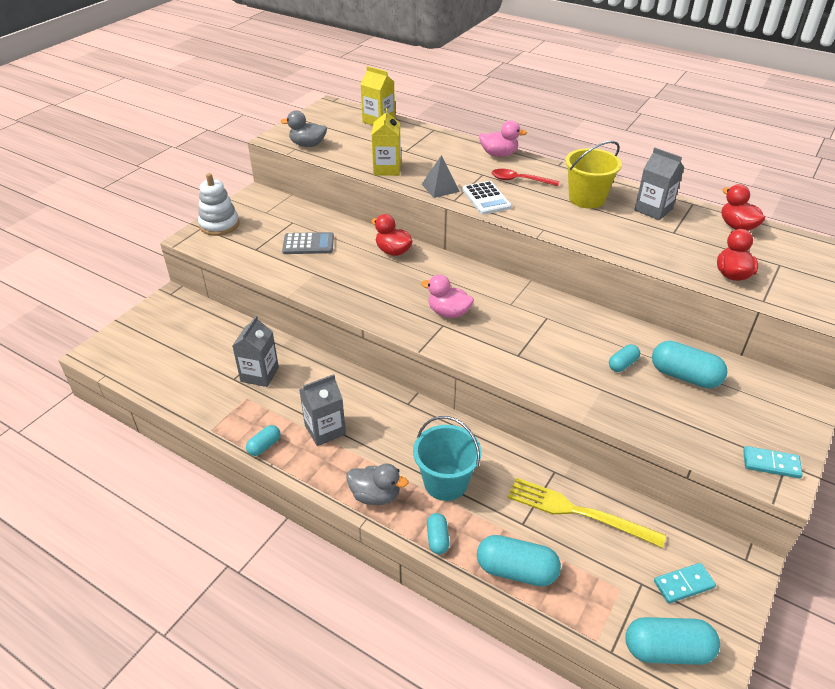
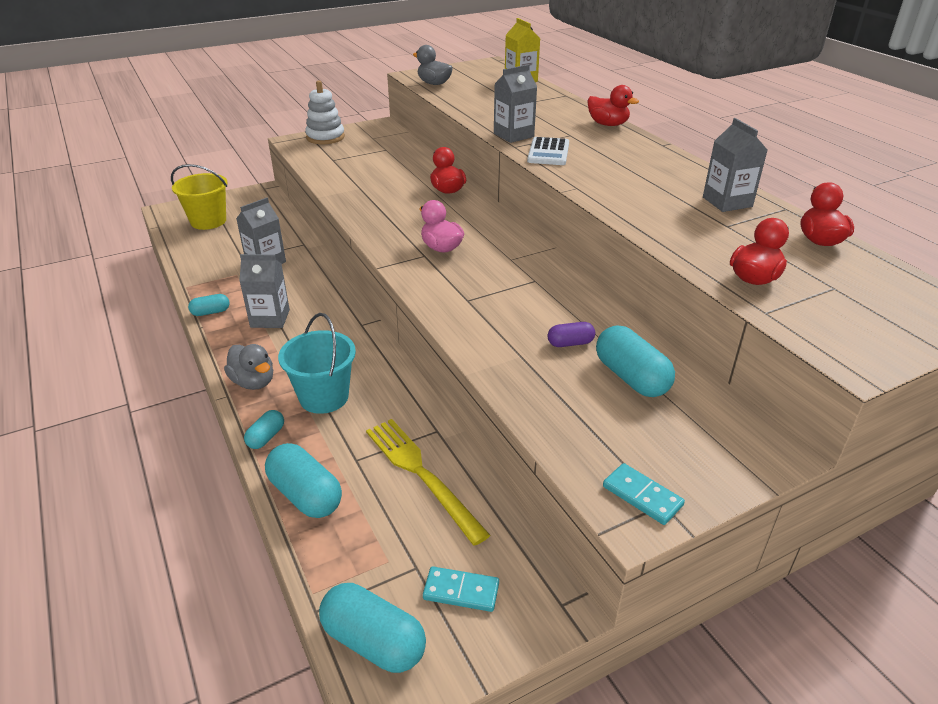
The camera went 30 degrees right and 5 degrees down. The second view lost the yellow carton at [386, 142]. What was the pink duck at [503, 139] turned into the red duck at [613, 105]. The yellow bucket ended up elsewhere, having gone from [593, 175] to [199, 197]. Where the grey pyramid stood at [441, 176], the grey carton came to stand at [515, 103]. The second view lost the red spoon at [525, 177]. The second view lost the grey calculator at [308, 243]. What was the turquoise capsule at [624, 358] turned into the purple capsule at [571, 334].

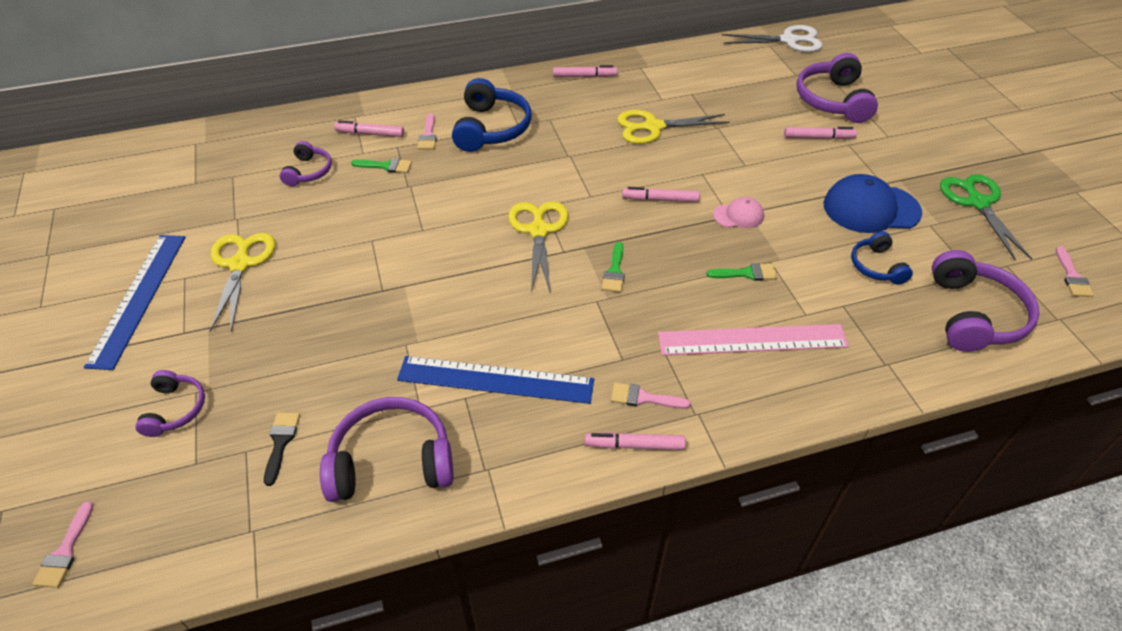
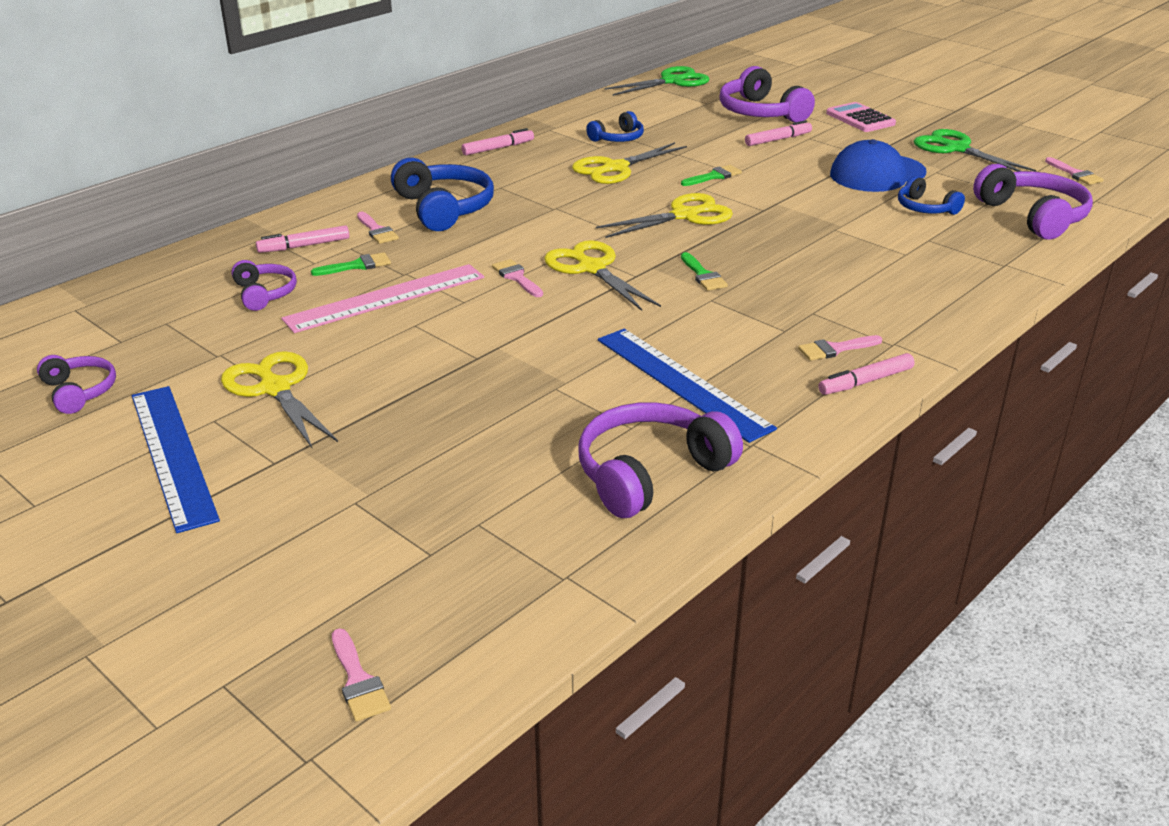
The camera went 30 degrees left and 15 degrees down. What was the white scissors at [772, 38] turned into the green scissors at [656, 81]. Where the pink marker stood at [660, 194], the yellow scissors came to stand at [664, 215]. The second view lost the pink cap at [738, 212]. The green brush ended up elsewhere, having gone from [741, 272] to [711, 175]. The pink ruler ended up elsewhere, having gone from [753, 340] to [382, 298]. The blue ruler at [495, 380] ended up facing another way, 75 degrees clockwise from before. The purple headphones ended up elsewhere, having gone from [170, 403] to [76, 384]. The second view lost the black brush at [282, 449]. The second view gained the pink calculator at [861, 117]. The second view gained the blue headphones at [615, 126]. The second view gained the pink brush at [517, 278].

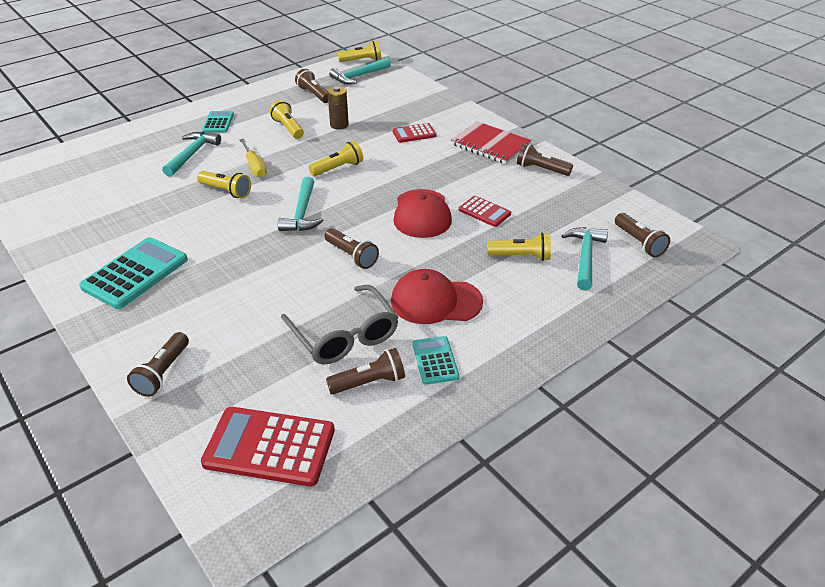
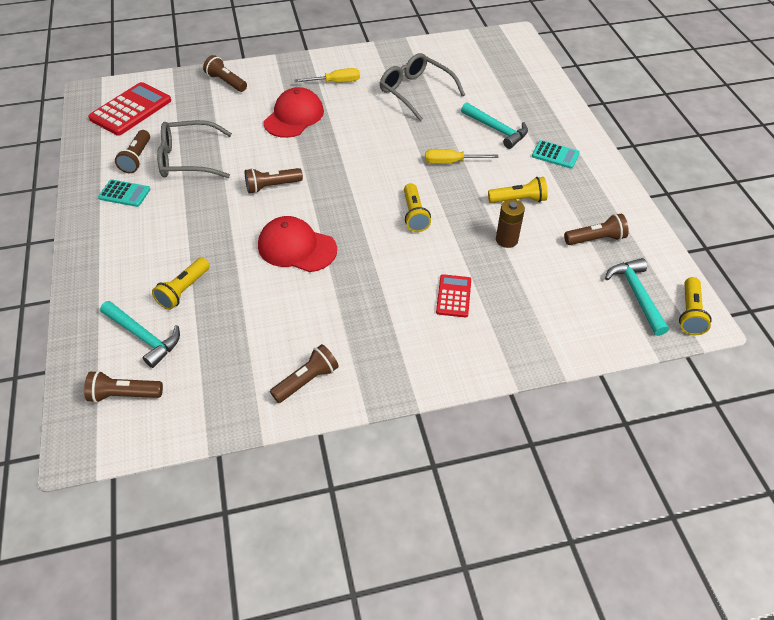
The camera went 115 degrees right and 10 degrees up. The second view lost the red notebook at [491, 142]. The second view lost the yellow flashlight at [224, 184]. The second view lost the turquoise hammer at [301, 204]. The second view lost the red calculator at [485, 211]. Where the turquoise calculator stood at [133, 273], the yellow screwdriver came to stand at [327, 75]. The red cap ended up elsewhere, having gone from [437, 296] to [294, 112]. The second view gained the grey glasses at [422, 87].

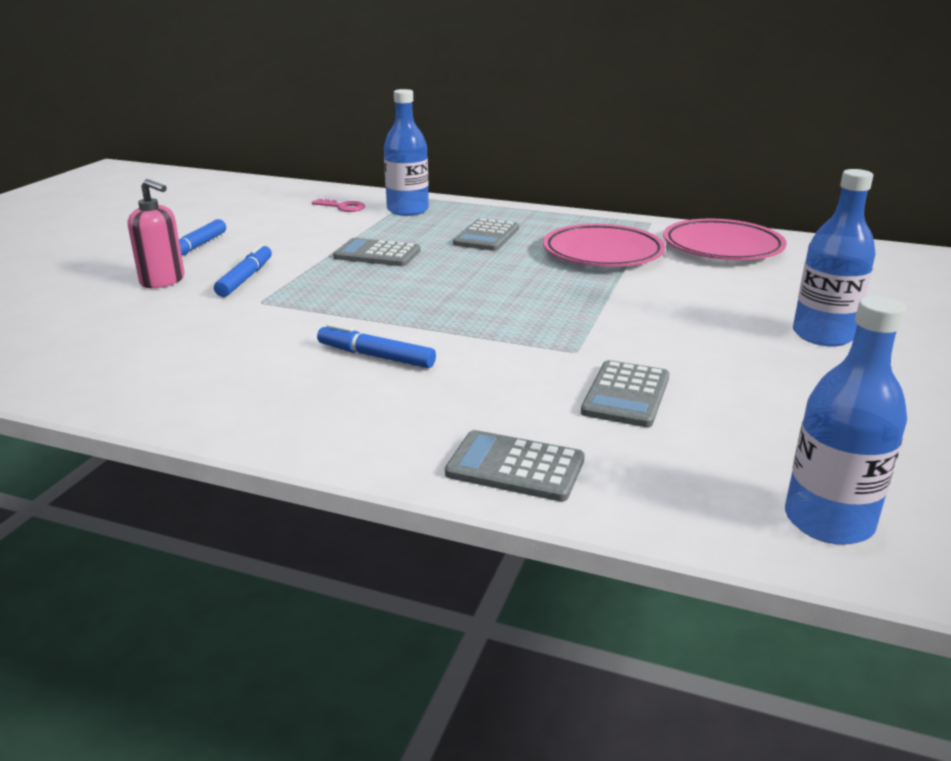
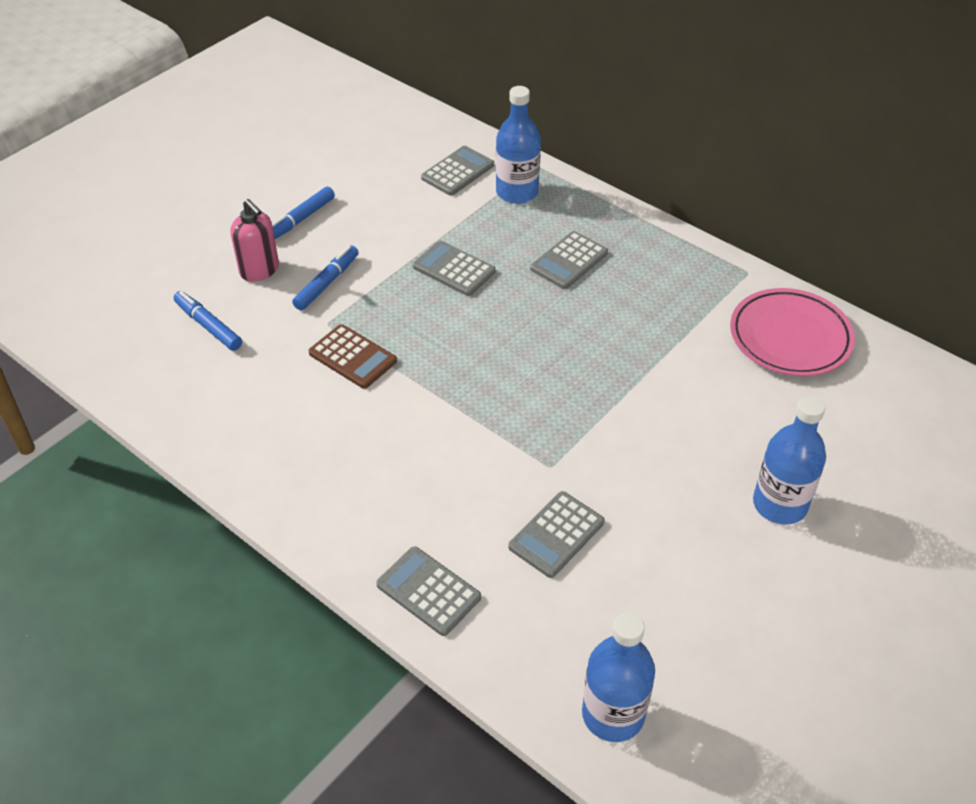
The camera went 20 degrees right and 20 degrees up. Where the pink key stood at [338, 205], the grey calculator came to stand at [457, 171]. The second view lost the pink plate at [604, 245]. The blue marker ended up elsewhere, having gone from [376, 345] to [208, 321]. The second view gained the brown calculator at [353, 356].

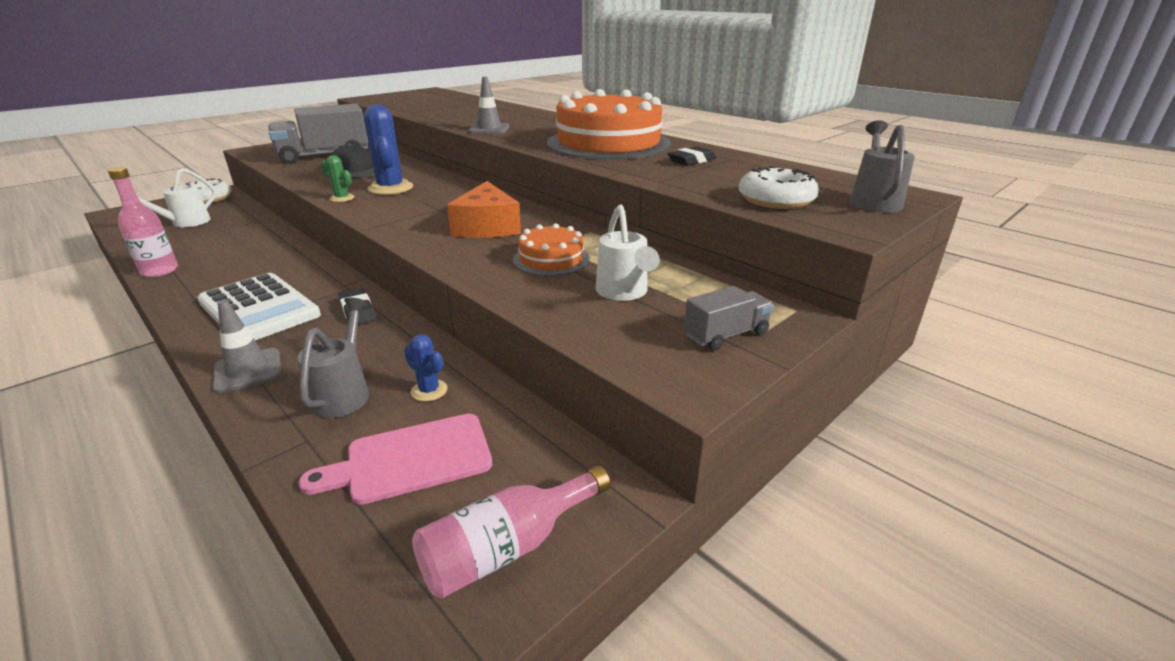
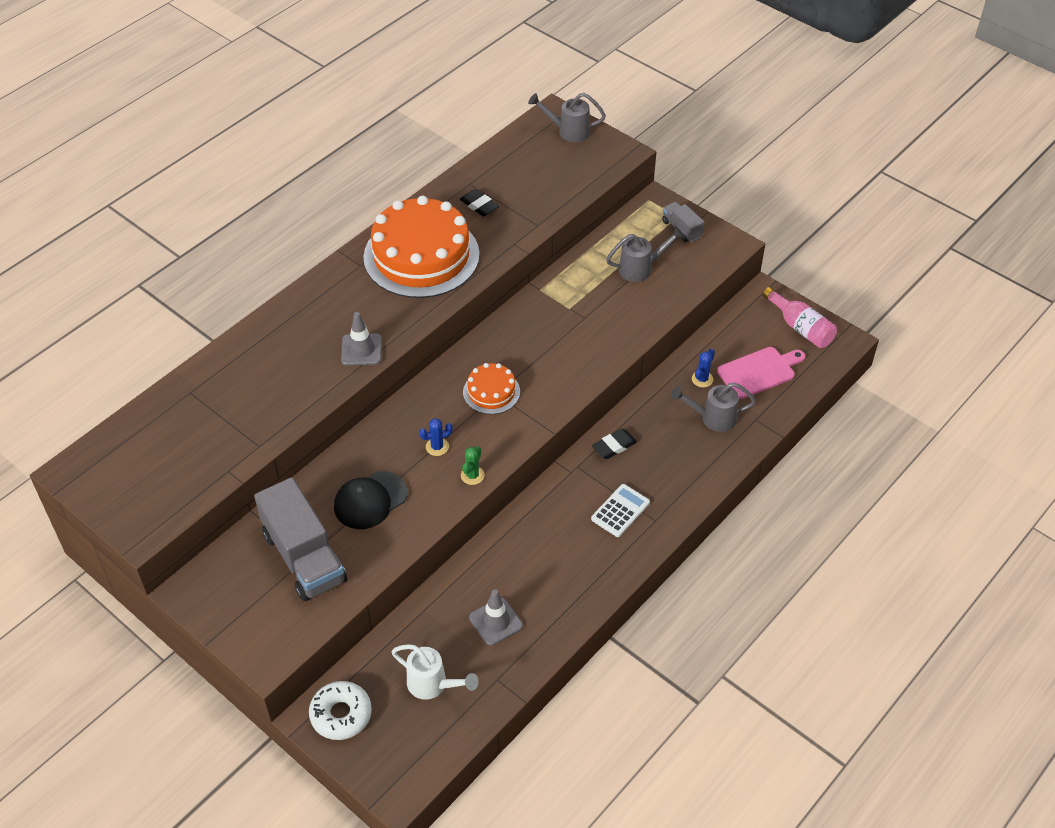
The camera went 95 degrees left and 20 degrees up. The size of the blue cactus at [388, 150] changed by a factor of 0.51. The second view lost the white donut at [779, 187]. The second view lost the pink bottle at [143, 222]. The second view lost the orange cheese at [484, 209]. What was the white watering can at [627, 253] turned into the grey watering can at [645, 254]. The orange cake ended up elsewhere, having gone from [551, 249] to [491, 388]. The size of the white calculator at [259, 306] changed by a factor of 0.57. The grey traffic cone ended up elsewhere, having gone from [246, 346] to [496, 617]. The pink cutting board at [395, 459] ended up facing another way, 90 degrees counterclockwise from before.

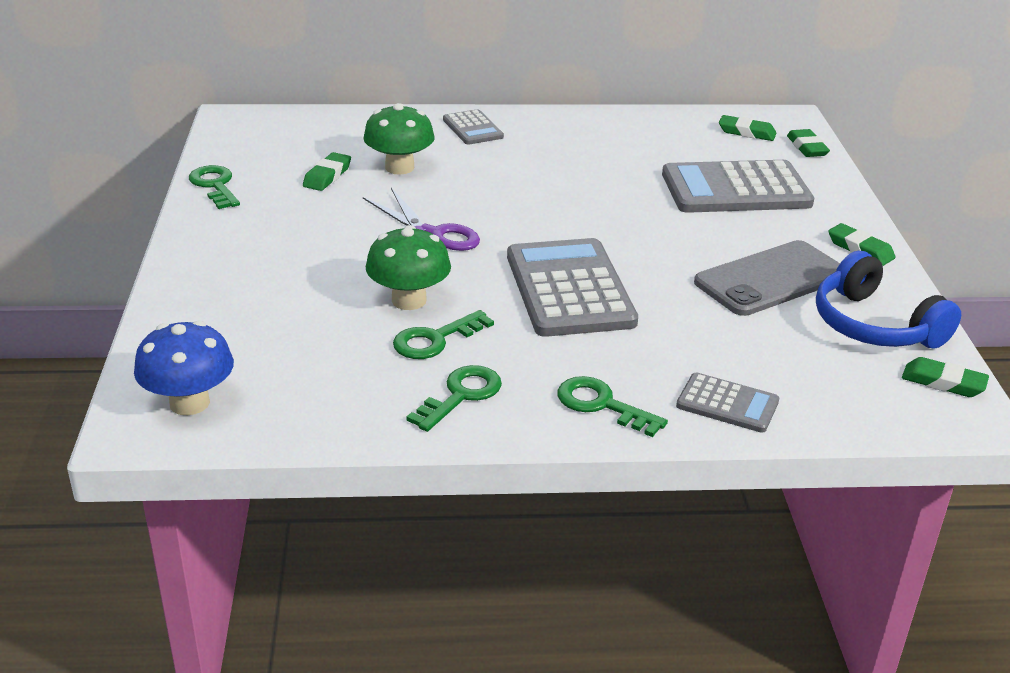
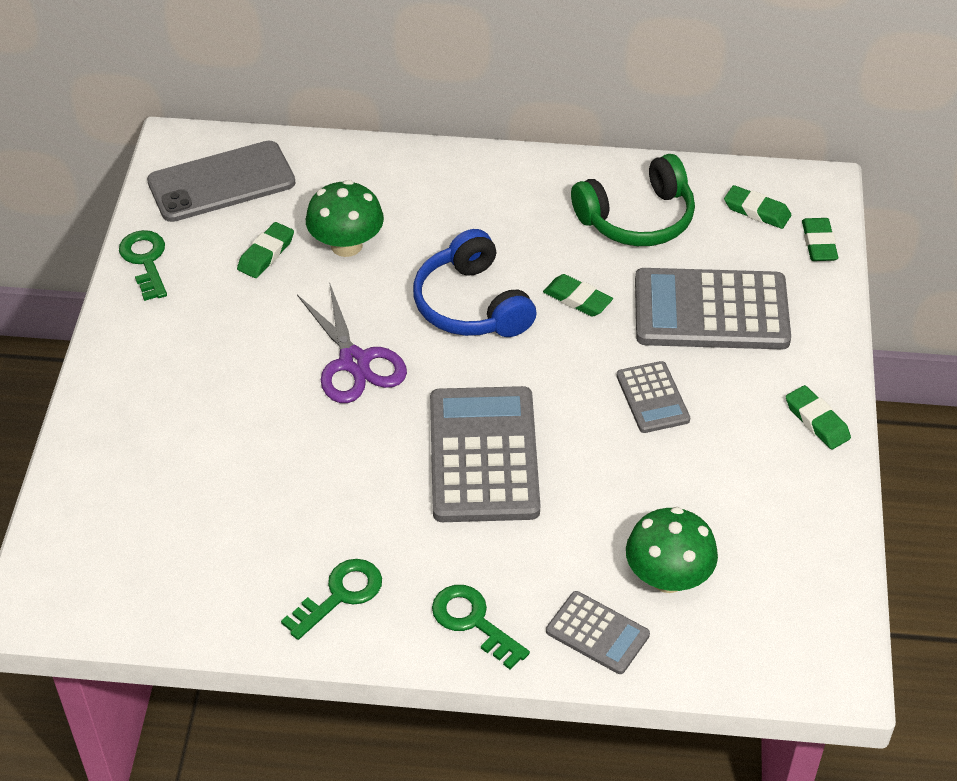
The camera went 10 degrees right and 15 degrees up. The grey calculator ended up elsewhere, having gone from [473, 127] to [653, 397]. The green mushroom ended up elsewhere, having gone from [408, 267] to [672, 550]. The grey phone ended up elsewhere, having gone from [767, 278] to [221, 181]. The blue headphones ended up elsewhere, having gone from [888, 299] to [474, 283]. The second view lost the green key at [443, 334]. The second view lost the blue mushroom at [184, 368]. The green eraser ended up elsewhere, having gone from [945, 377] to [578, 295]. The second view gained the green headphones at [633, 200].

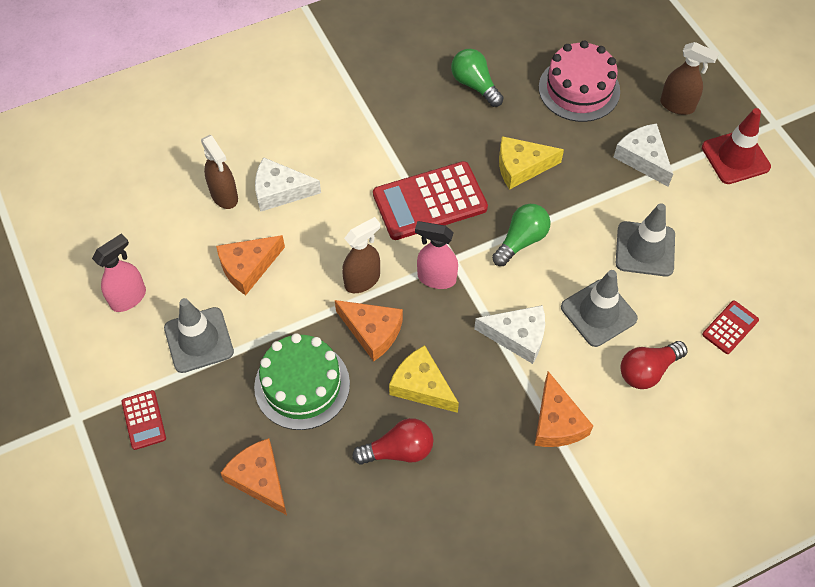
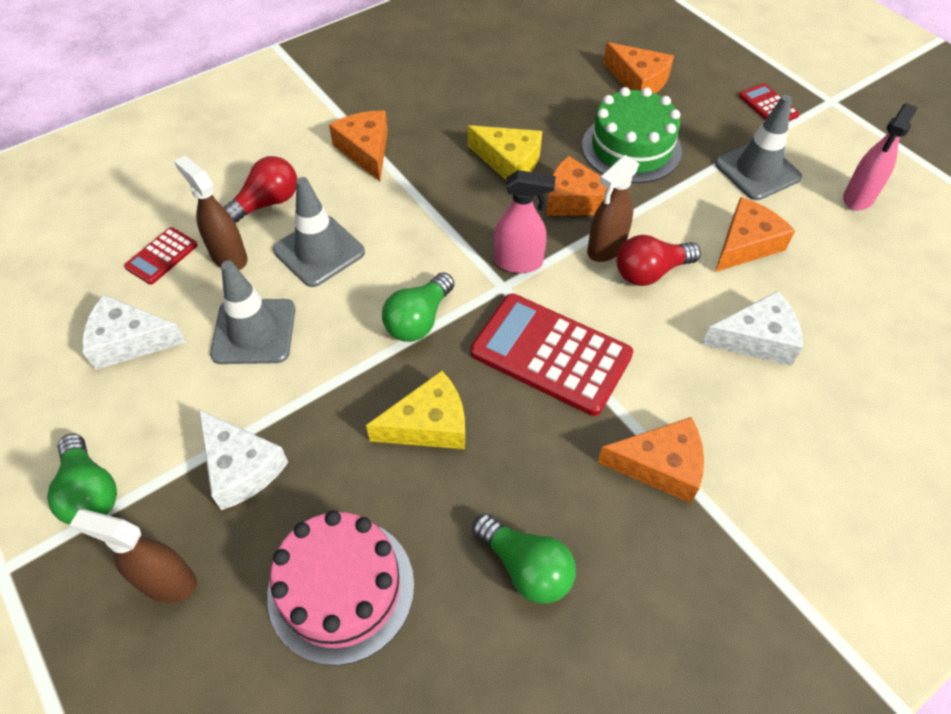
The camera went 170 degrees right and 5 degrees down. Where the red traffic cone stood at [736, 146], the green light bulb came to stand at [82, 479]. The brown spray bottle ended up elsewhere, having gone from [219, 172] to [210, 213]. The red calculator at [430, 200] ended up facing another way, 120 degrees counterclockwise from before. The white cheese ended up elsewhere, having gone from [509, 334] to [134, 332]. The red light bulb ended up elsewhere, having gone from [393, 441] to [659, 260]. The second view gained the orange cheese at [650, 460].

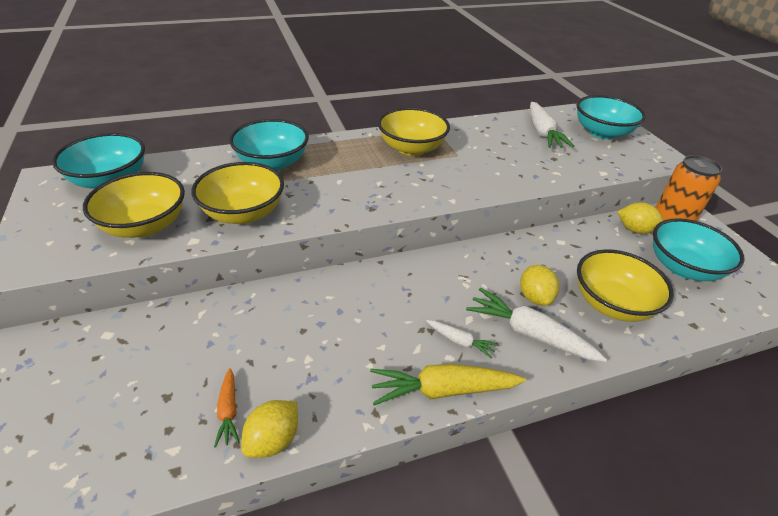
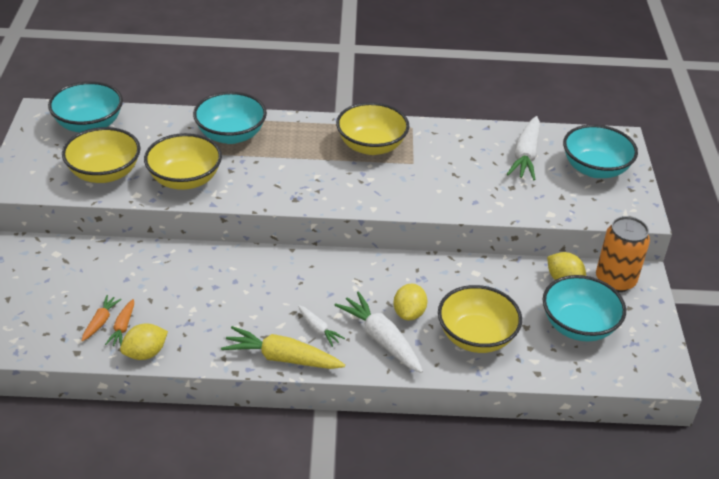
The camera went 20 degrees right and 0 degrees up. The second view gained the orange carrot at [102, 318].

